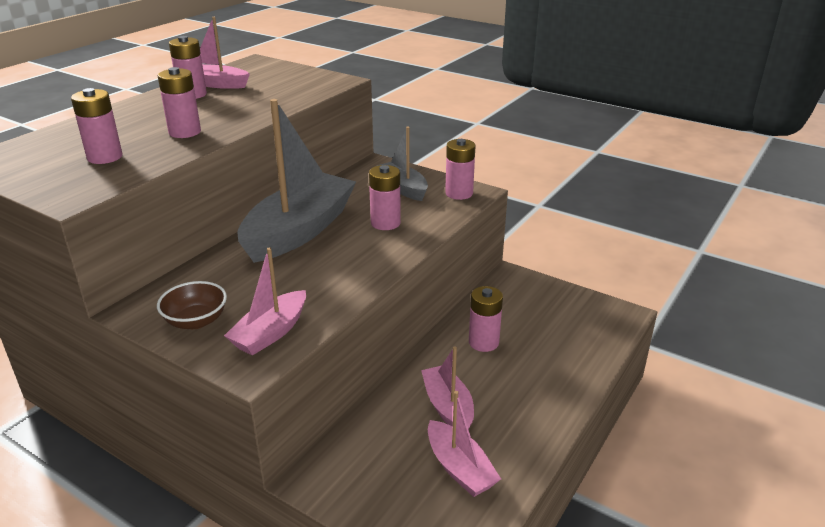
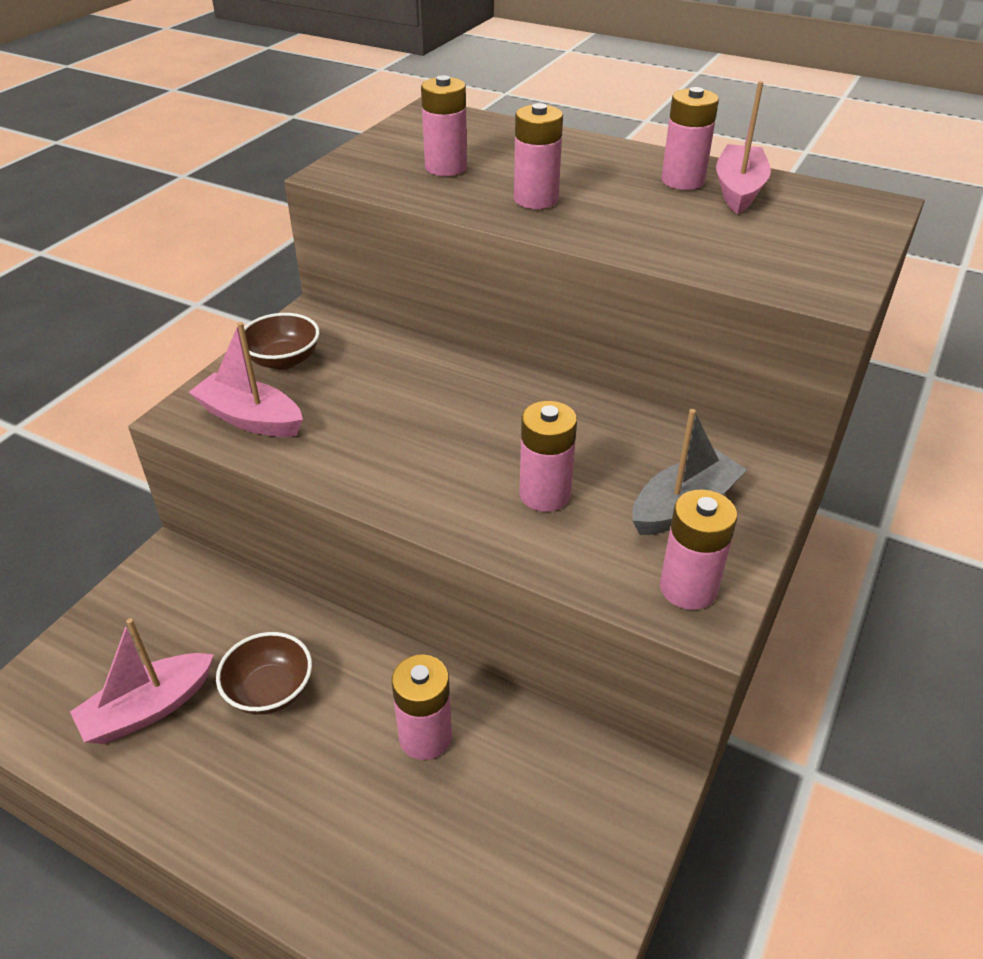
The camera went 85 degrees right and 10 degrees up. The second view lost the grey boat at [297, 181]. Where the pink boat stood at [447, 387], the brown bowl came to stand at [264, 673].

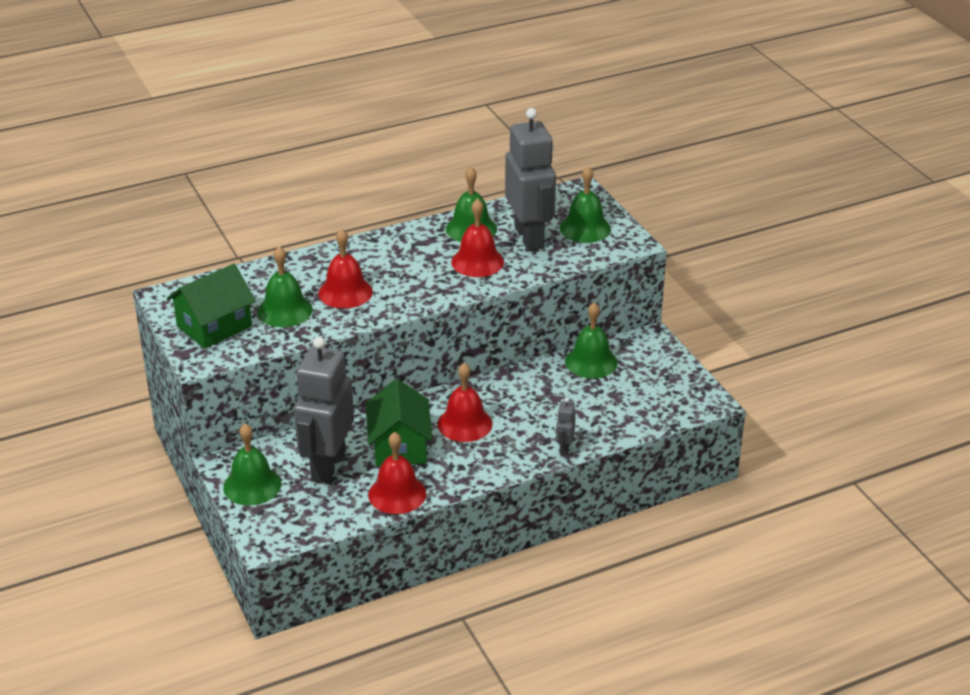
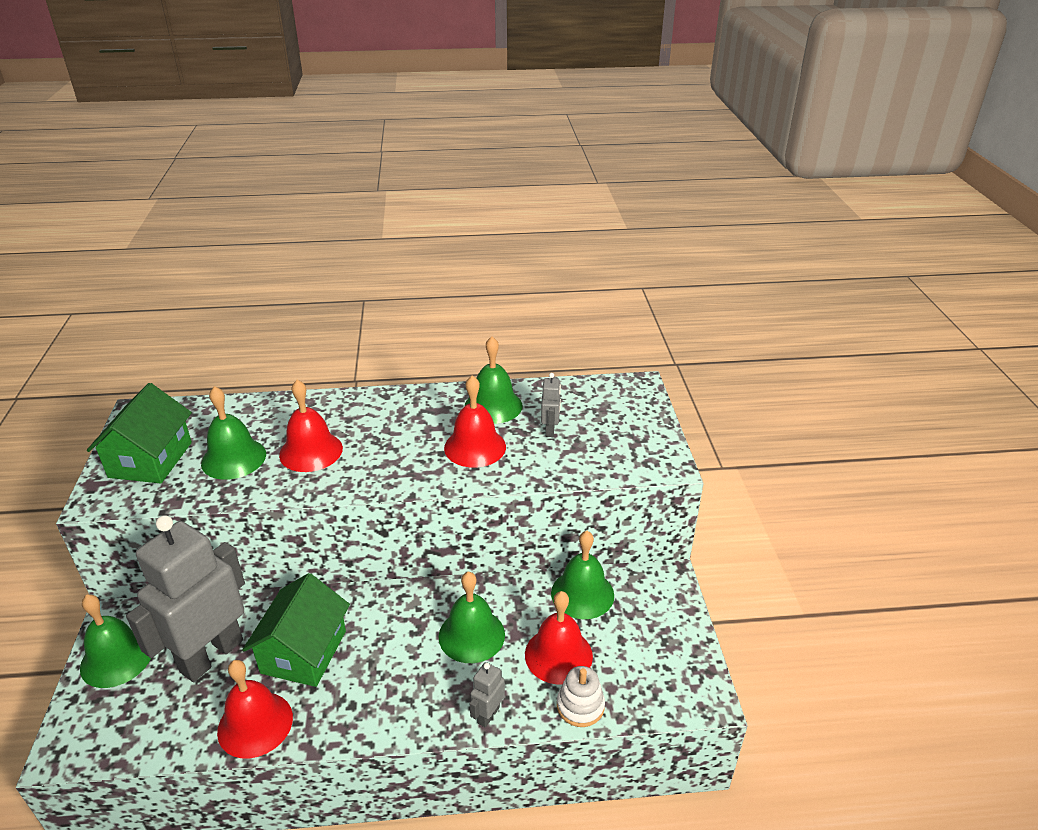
The camera went 20 degrees right and 0 degrees up. The size of the grey robot at [530, 179] changed by a factor of 0.41. The green bell ended up elsewhere, having gone from [585, 204] to [471, 617]. The green house at [211, 306] ended up facing another way, 60 degrees counterclockwise from before. The red bell ended up elsewhere, having gone from [464, 402] to [559, 637]. The second view gained the white stacking toy at [581, 696].

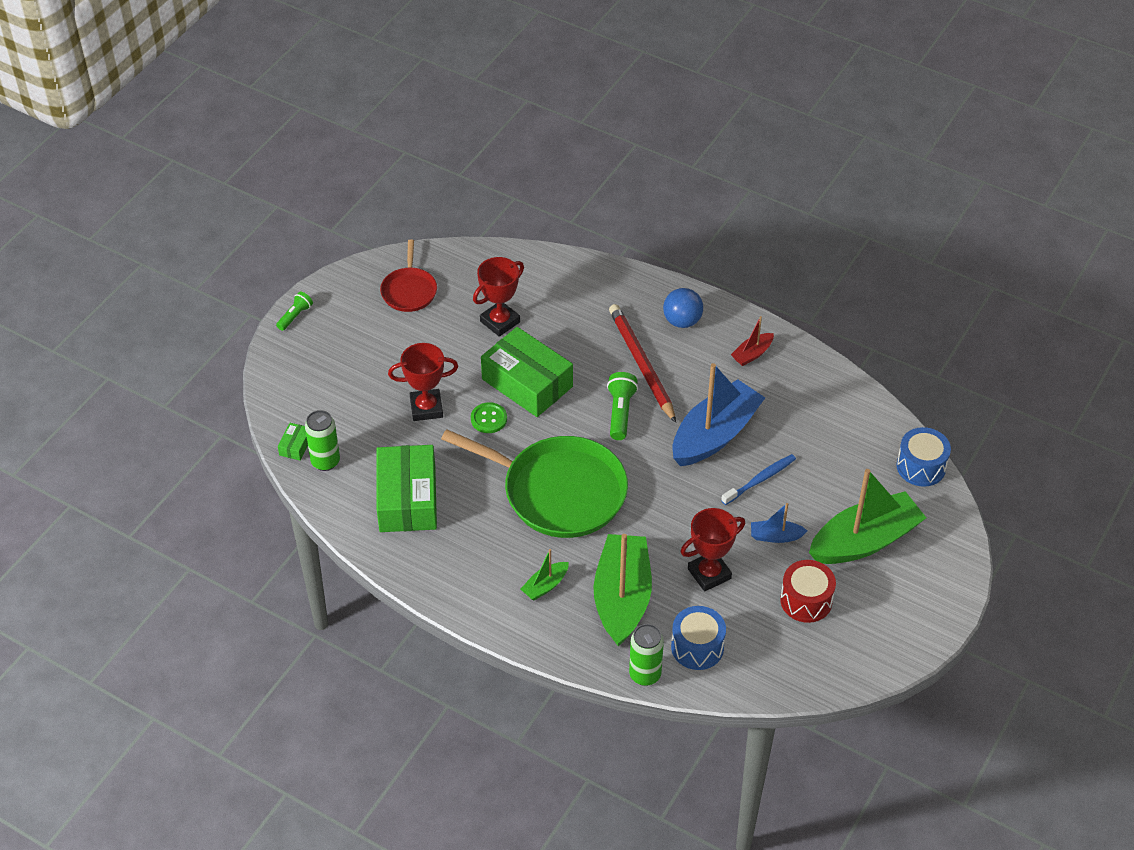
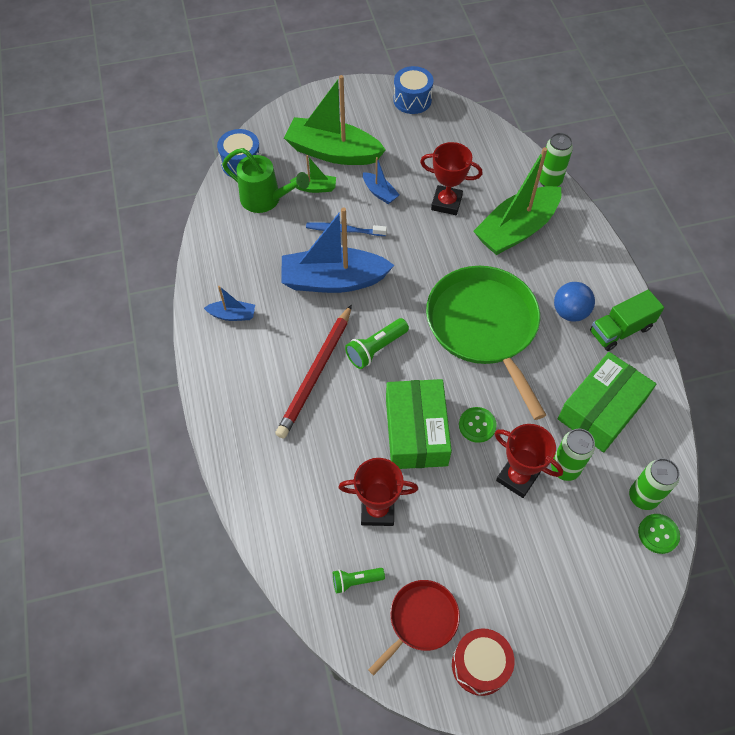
The camera went 135 degrees left and 10 degrees up. The blue ball ended up elsewhere, having gone from [683, 308] to [574, 302]. The green flashlight ended up elsewhere, having gone from [294, 311] to [359, 580]. What was the red boat at [752, 341] turned into the blue boat at [229, 303]. Where the green box stood at [293, 442], the green button came to stand at [659, 534]. The green boat ended up elsewhere, having gone from [544, 575] to [313, 174]. The red drum ended up elsewhere, having gone from [808, 591] to [483, 662]. The blue drum ended up elsewhere, having gone from [698, 638] to [413, 90]. The second view gained the green watering can at [265, 180]. The second view gained the green truck at [627, 320]. The second view gained the green can at [573, 455].

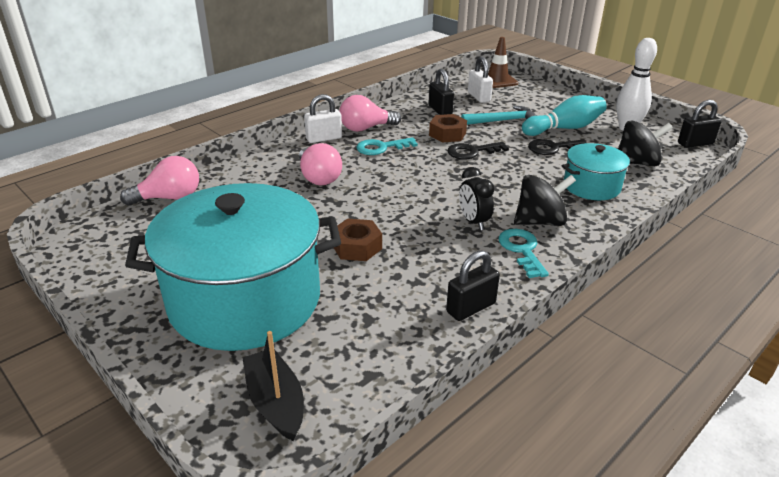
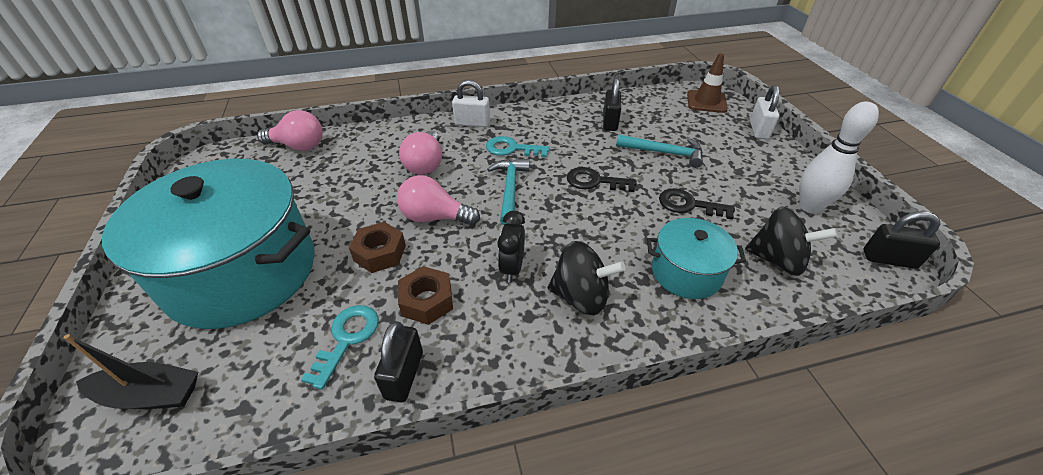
The camera went 30 degrees right and 10 degrees up. The white padlock ended up elsewhere, having gone from [480, 80] to [764, 112]. The pink light bulb ended up elsewhere, having gone from [370, 113] to [438, 200]. The second view lost the turquoise bowling pin at [564, 115]. The brown nut ended up elsewhere, having gone from [448, 128] to [425, 295]. The turquoise key ended up elsewhere, having gone from [523, 253] to [340, 347]. The black padlock at [473, 285] ended up facing another way, 75 degrees counterclockwise from before. The black boat at [273, 386] ended up facing another way, 90 degrees clockwise from before. The second view gained the turquoise hammer at [508, 192].

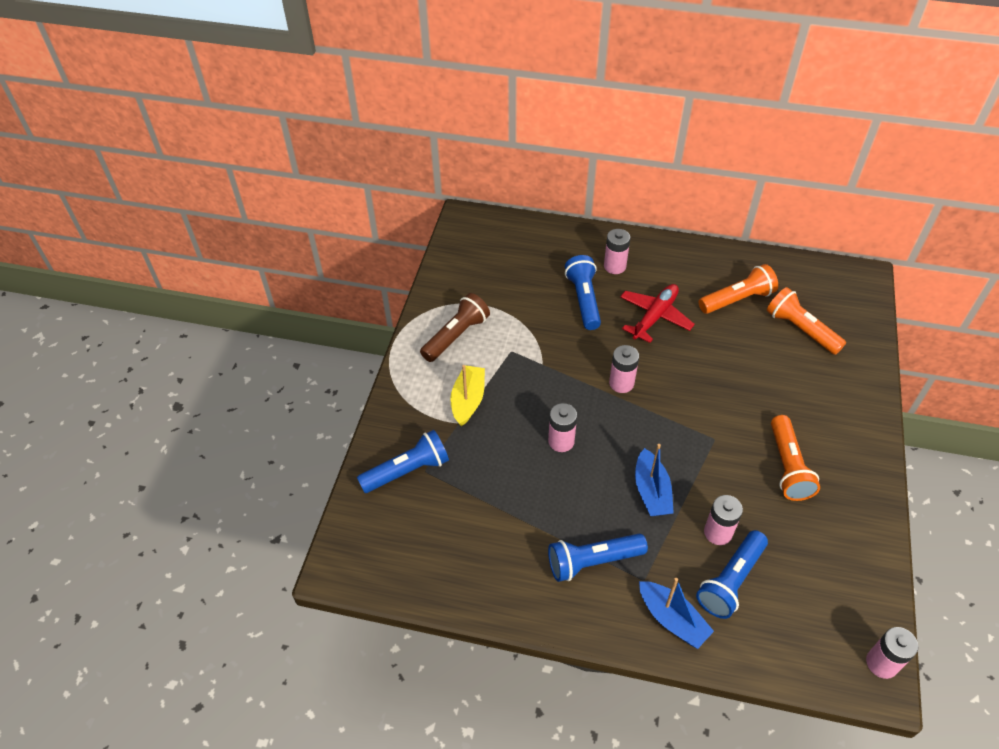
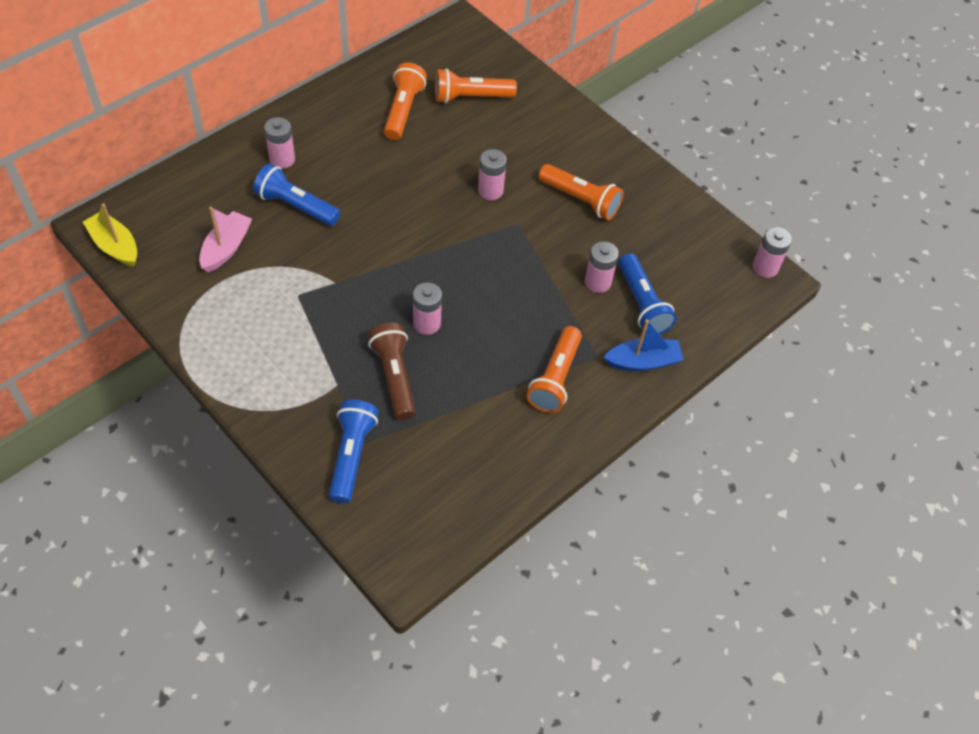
The camera went 60 degrees left and 5 degrees up. The second view lost the red plane at [657, 313]. The brown flashlight ended up elsewhere, having gone from [455, 327] to [391, 371]. The pink battery ended up elsewhere, having gone from [624, 369] to [492, 174]. The yellow boat ended up elsewhere, having gone from [467, 395] to [110, 235]. The second view lost the blue boat at [654, 480]. What was the blue flashlight at [598, 558] turned into the orange flashlight at [554, 369]. The second view gained the pink boat at [225, 239].

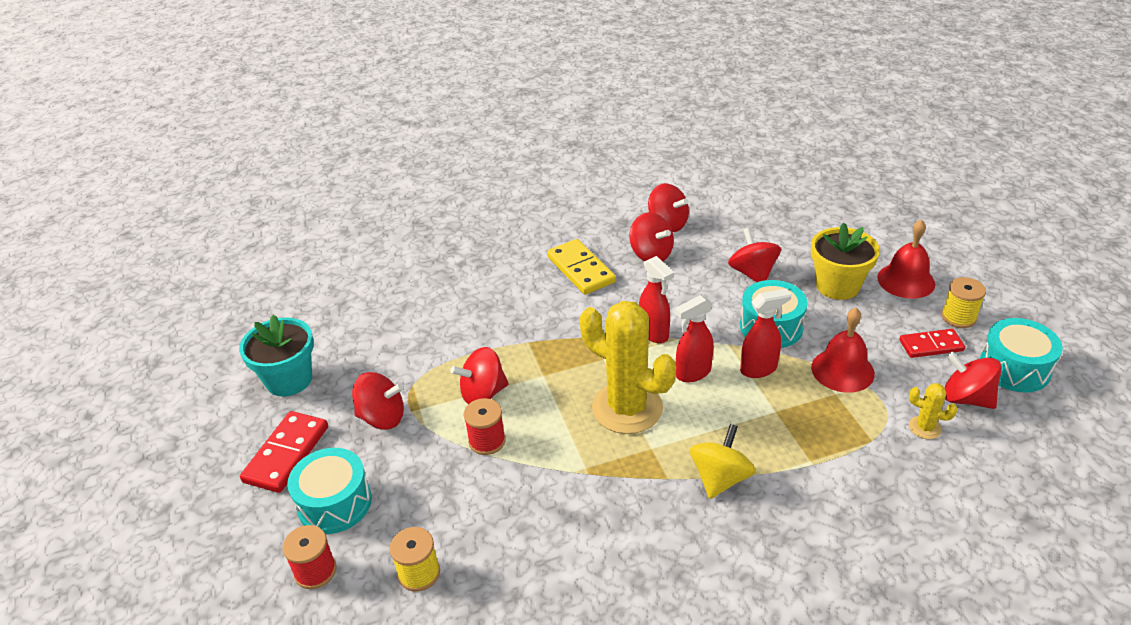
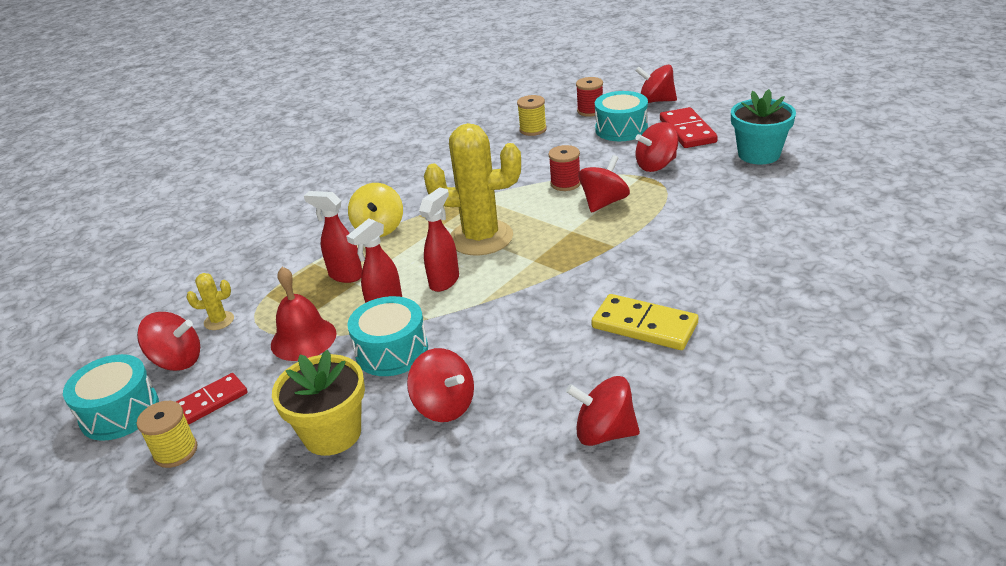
The camera went 150 degrees right and 5 degrees down. The red spinning top ended up elsewhere, having gone from [651, 237] to [656, 84]. The second view lost the red bell at [906, 259]. The red spray bottle ended up elsewhere, having gone from [656, 299] to [333, 237].

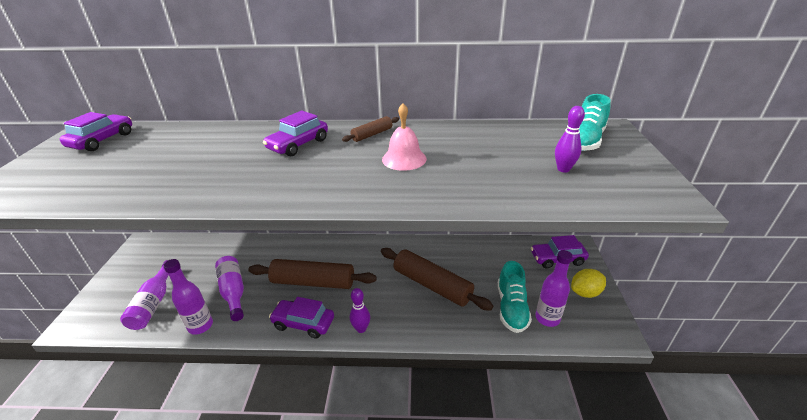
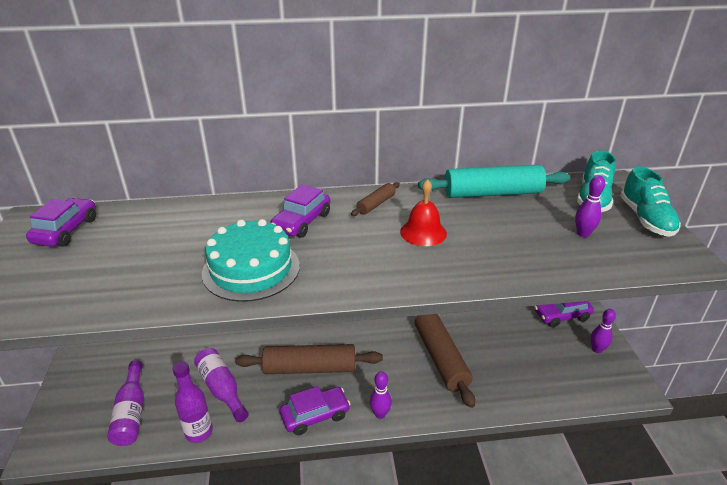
The camera went 10 degrees left and 0 degrees up. What was the pink bell at [404, 137] turned into the red bell at [423, 212]. The brown rolling pin at [437, 279] ended up facing another way, 45 degrees clockwise from before. The second view lost the purple bottle at [554, 288]. The turquoise shoe ended up elsewhere, having gone from [515, 297] to [650, 202]. Where the yellow lemon stood at [588, 283], the purple bowling pin came to stand at [603, 331]. The purple car at [301, 318] ended up facing another way, 150 degrees clockwise from before. The second view gained the turquoise rolling pin at [494, 181]. The second view gained the turquoise cake at [251, 260].

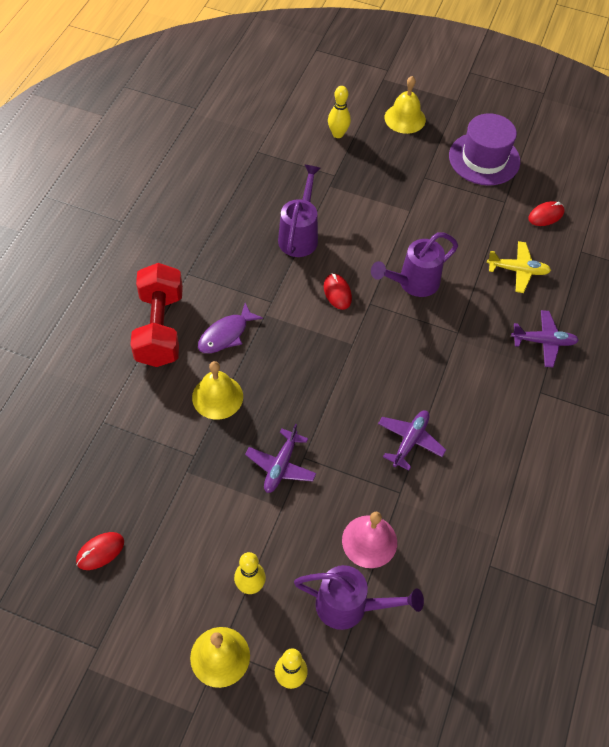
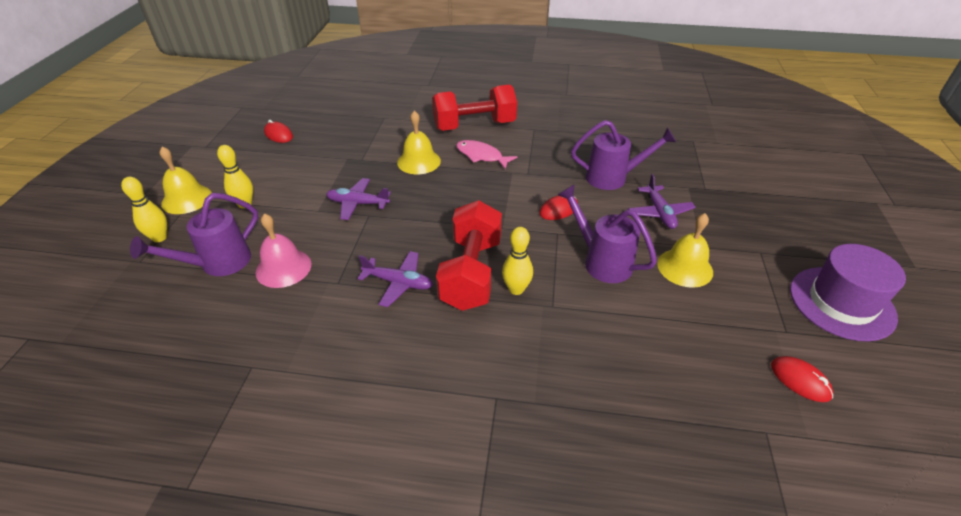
The camera went 80 degrees right and 15 degrees down. The yellow bell ended up elsewhere, having gone from [405, 105] to [685, 250]. The yellow bowling pin ended up elsewhere, having gone from [339, 112] to [517, 261]. The second view lost the yellow plane at [519, 267]. What was the purple fish at [230, 328] turned into the pink fish at [486, 154]. The purple plane ended up elsewhere, having gone from [545, 338] to [662, 201]. The purple watering can at [359, 597] ended up facing another way, 45 degrees clockwise from before. The second view gained the red dumbbell at [469, 255].

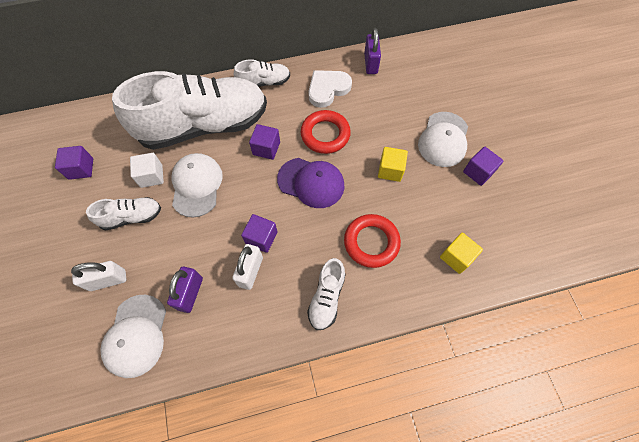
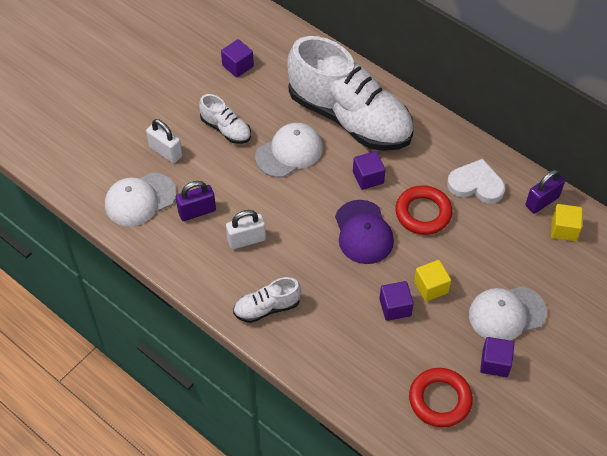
The camera went 55 degrees right and 10 degrees down. The second view lost the white shoe at [262, 73]. The second view lost the white cube at [147, 170]. The purple cube ended up elsewhere, having gone from [259, 233] to [396, 301]. The red ring ended up elsewhere, having gone from [372, 241] to [441, 398]. The yellow cube ended up elsewhere, having gone from [461, 253] to [567, 222].

